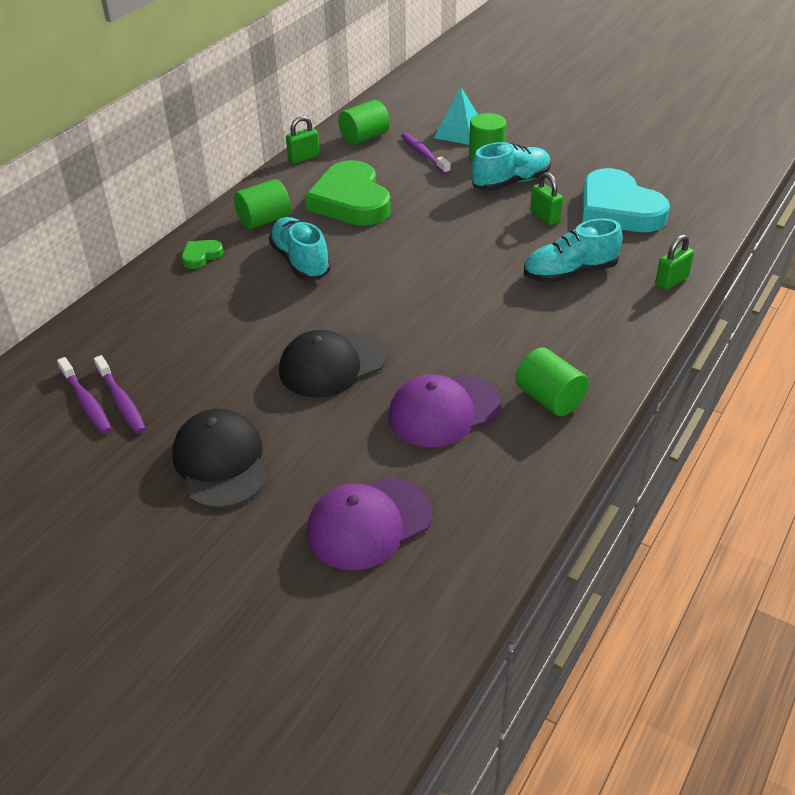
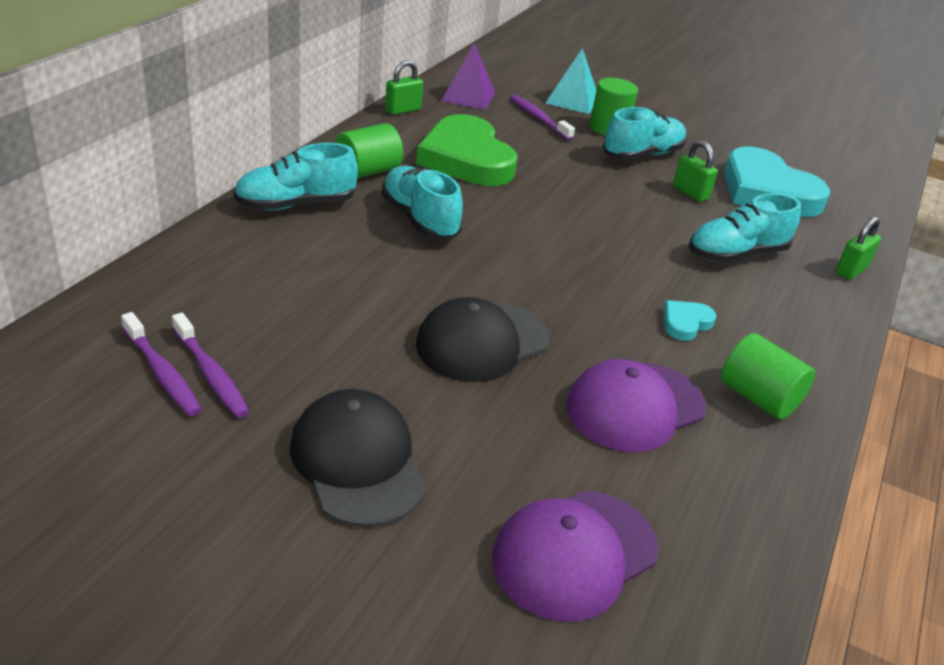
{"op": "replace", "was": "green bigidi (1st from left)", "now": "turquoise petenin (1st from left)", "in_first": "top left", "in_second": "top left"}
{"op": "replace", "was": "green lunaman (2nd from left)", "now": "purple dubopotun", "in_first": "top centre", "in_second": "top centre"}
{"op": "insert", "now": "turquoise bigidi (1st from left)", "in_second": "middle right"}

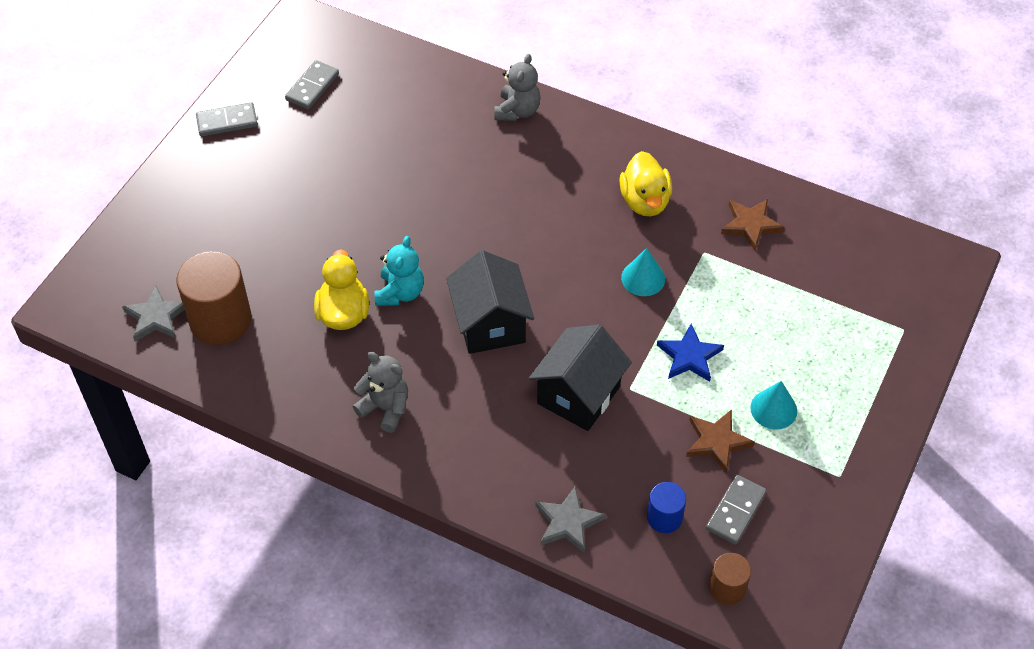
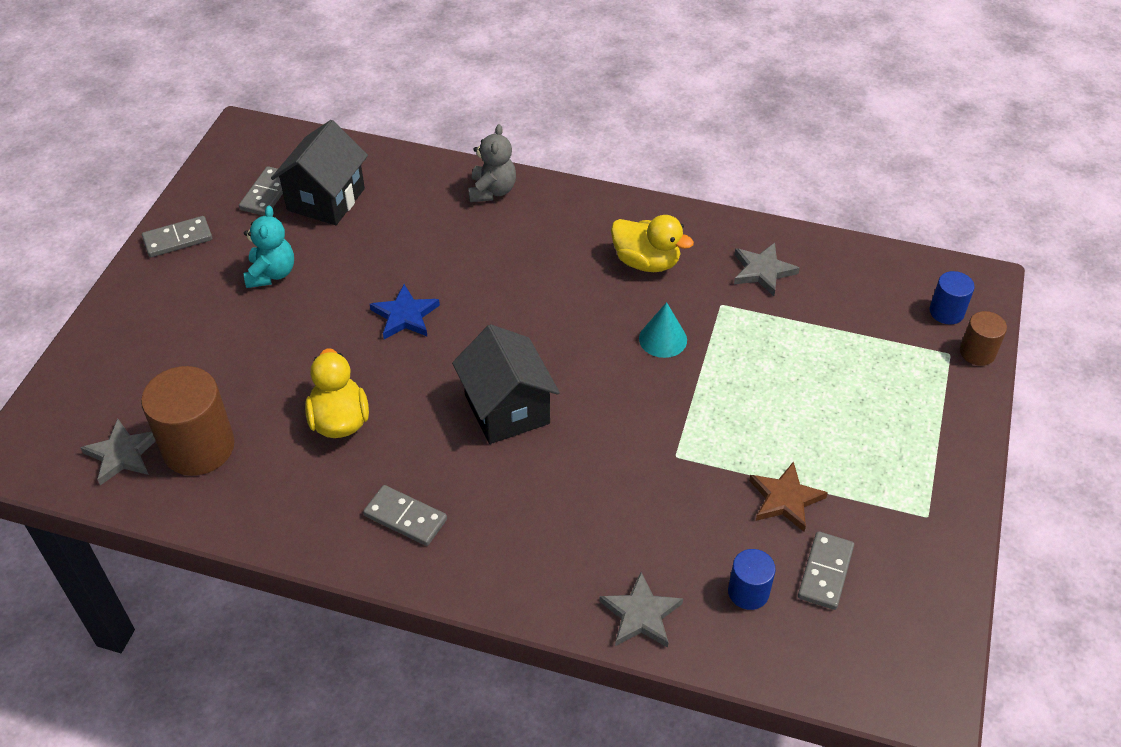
{"op": "replace", "was": "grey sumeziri (1st from left)", "now": "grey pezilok (3rd from left)", "in_first": "centre", "in_second": "bottom centre"}
{"op": "move", "was": "turquoise sumeziri", "in_first": "centre", "in_second": "top left"}
{"op": "move", "was": "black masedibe (2nd from left in the first image)", "now": "black masedibe (1st from left)", "in_first": "centre", "in_second": "top left"}
{"op": "rotate", "was": "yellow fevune (2nd from left)", "in_first": "top centre", "in_second": "top centre", "clockwise": -45}
{"op": "move", "was": "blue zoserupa", "in_first": "middle right", "in_second": "centre"}
{"op": "move", "was": "brown lunaman (2nd from left)", "in_first": "bottom right", "in_second": "middle right"}
{"op": "recolor", "was": "brown zoserupa (2nd from left)", "now": "grey zoserupa (3rd from left)", "in_first": "middle right", "in_second": "middle right"}
{"op": "delete", "was": "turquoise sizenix (2nd from left)", "in_first": "middle right"}
{"op": "insert", "now": "blue lunaman (2nd from left)", "in_second": "middle right"}

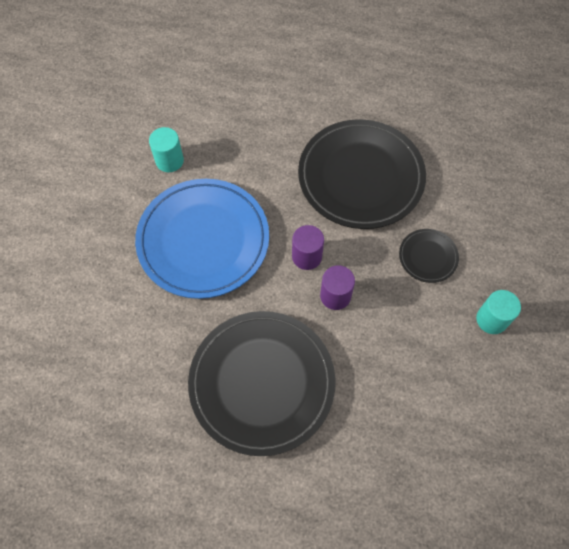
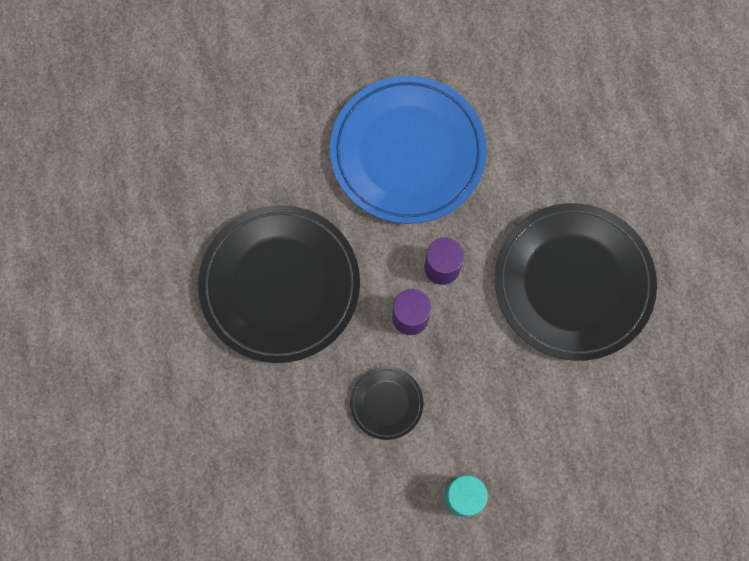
{"op": "delete", "was": "turquoise lunaman (1st from left)", "in_first": "top left"}
{"op": "move", "was": "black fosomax (3rd from left in the first image)", "now": "black fosomax (2nd from left)", "in_first": "middle right", "in_second": "bottom centre"}

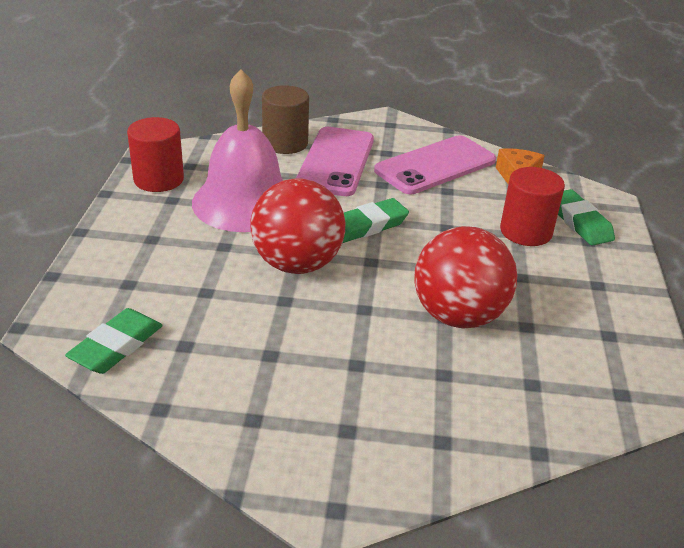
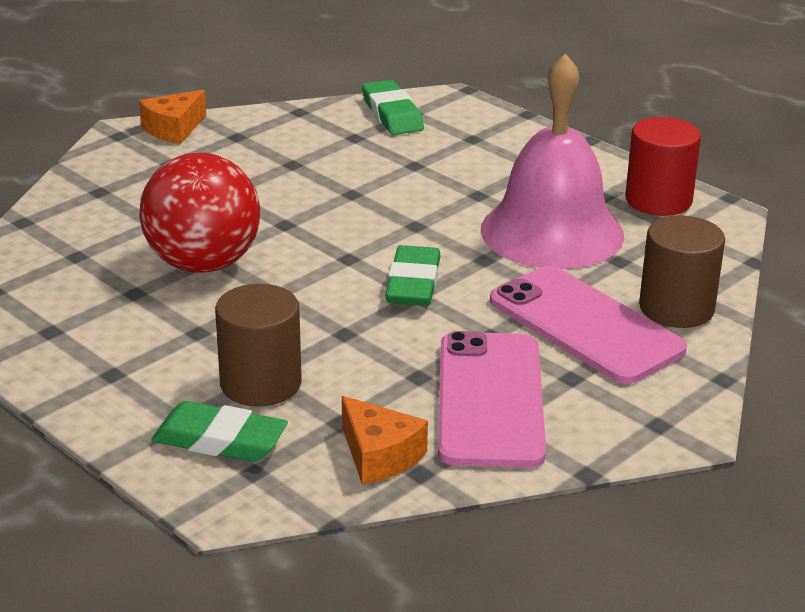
{"op": "delete", "was": "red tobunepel (1st from left)", "in_first": "centre"}
{"op": "recolor", "was": "red lunaman (2nd from left)", "now": "brown lunaman (1st from left)", "in_first": "middle right", "in_second": "middle left"}
{"op": "insert", "now": "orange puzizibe (1st from left)", "in_second": "top left"}

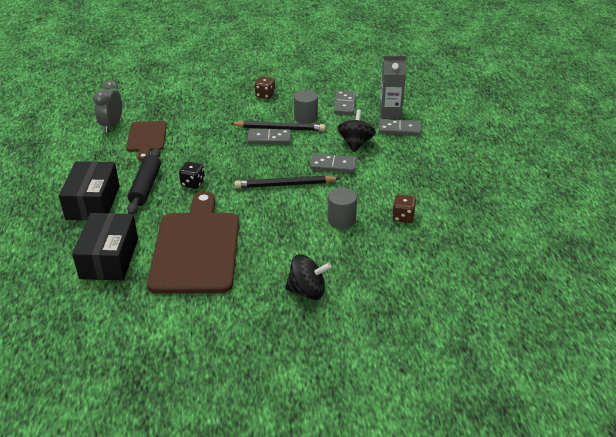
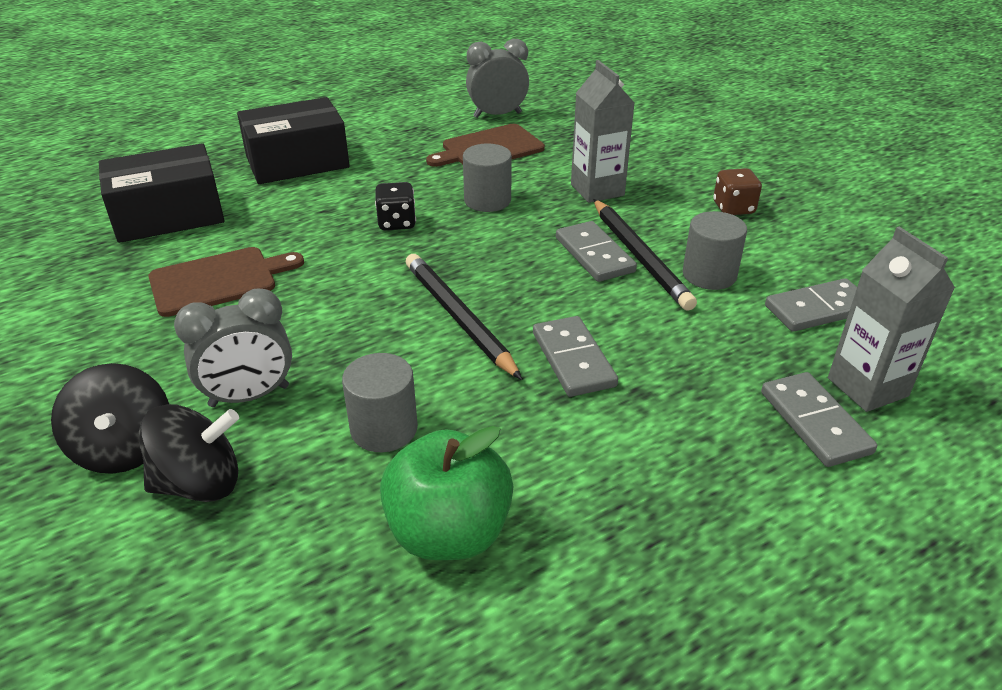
{"op": "delete", "was": "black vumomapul", "in_first": "middle left"}
{"op": "resize", "was": "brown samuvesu (2nd from left in the first image)", "in_first": "middle left", "in_second": "middle left", "ratio": 0.54}
{"op": "move", "was": "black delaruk (2nd from left)", "in_first": "top centre", "in_second": "middle left"}
{"op": "replace", "was": "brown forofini (2nd from left)", "now": "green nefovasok", "in_first": "centre", "in_second": "bottom centre"}
{"op": "insert", "now": "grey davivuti (1st from left)", "in_second": "middle left"}
{"op": "insert", "now": "grey lunaman (2nd from left)", "in_second": "top centre"}
{"op": "insert", "now": "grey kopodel (1st from left)", "in_second": "top centre"}

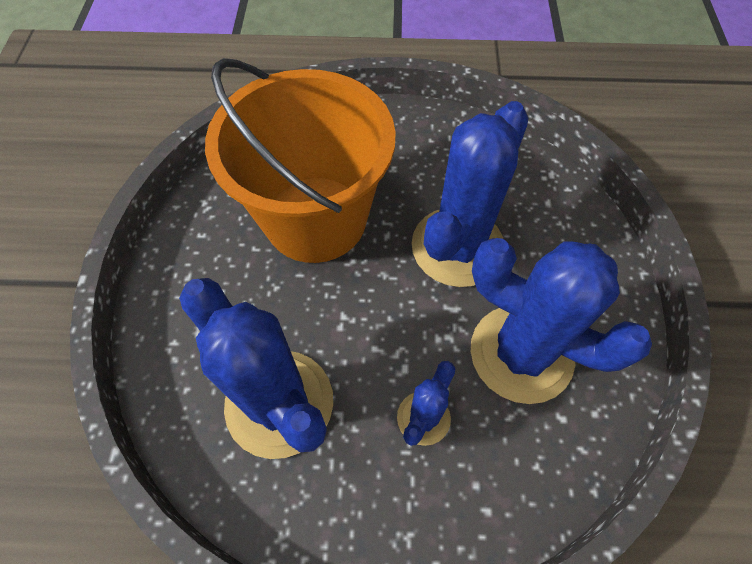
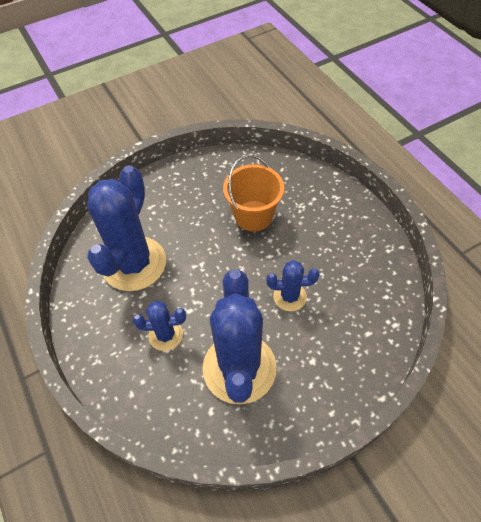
{"op": "resize", "was": "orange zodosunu", "in_first": "top centre", "in_second": "centre", "ratio": 0.55}
{"op": "resize", "was": "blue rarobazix (3rd from left in the first image)", "in_first": "centre", "in_second": "centre", "ratio": 0.49}

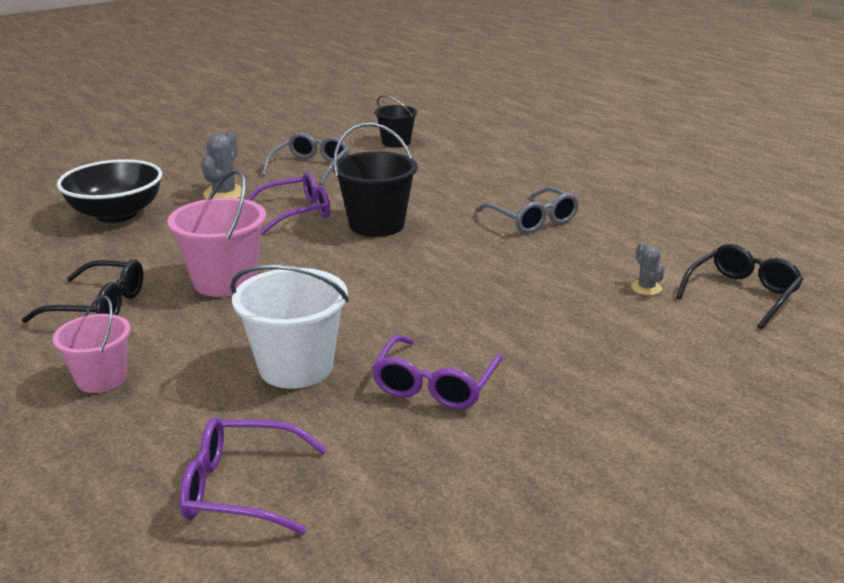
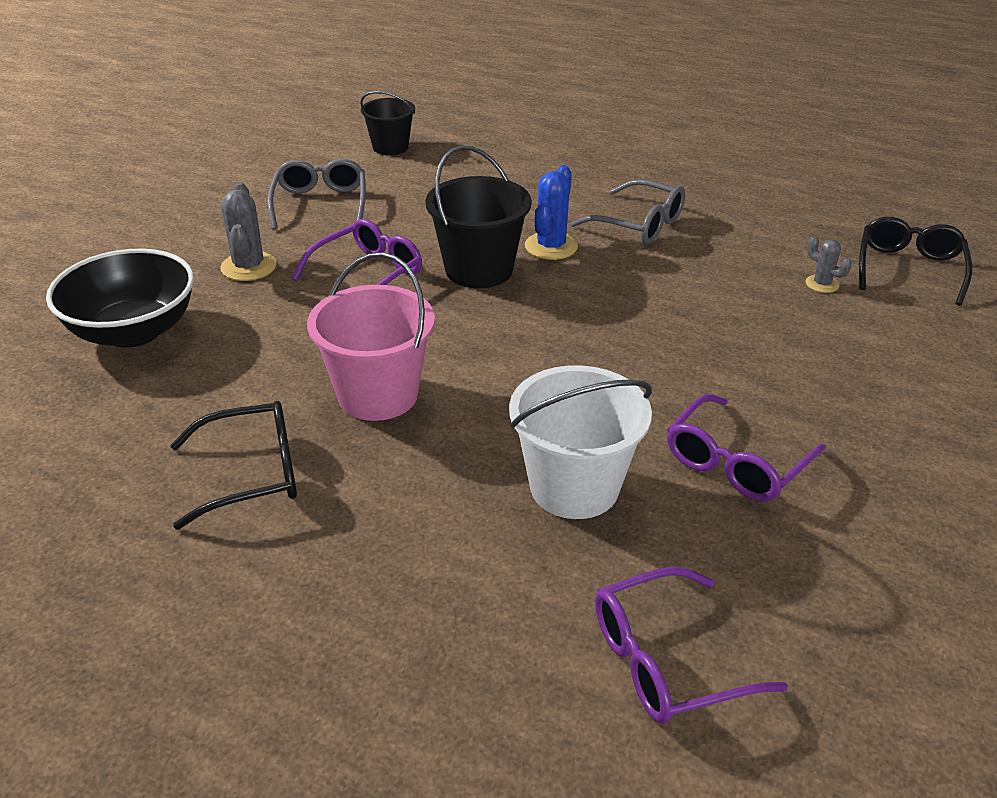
{"op": "delete", "was": "pink zodosunu (1st from left)", "in_first": "middle left"}
{"op": "rotate", "was": "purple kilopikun (3rd from left)", "in_first": "centre", "in_second": "middle right", "clockwise": 45}
{"op": "insert", "now": "blue rarobazix", "in_second": "top centre"}

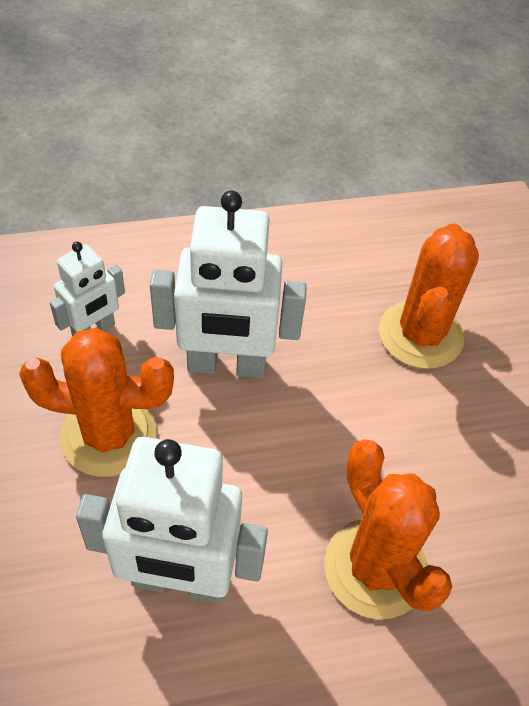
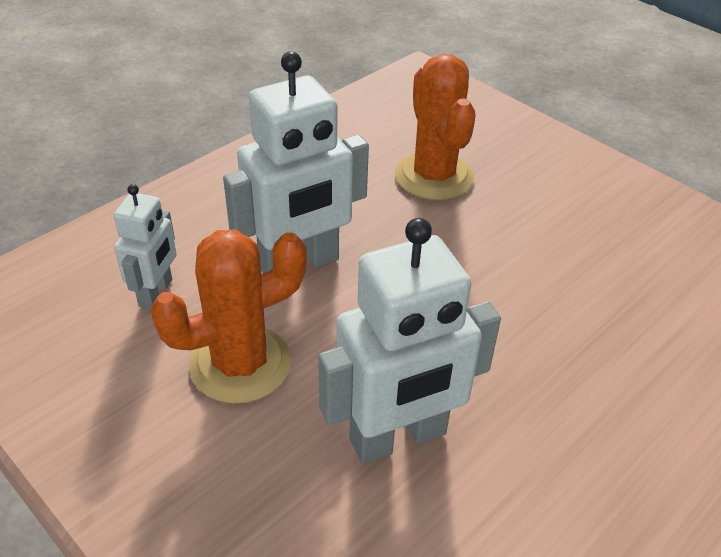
{"op": "delete", "was": "orange rarobazix (2nd from left)", "in_first": "bottom right"}

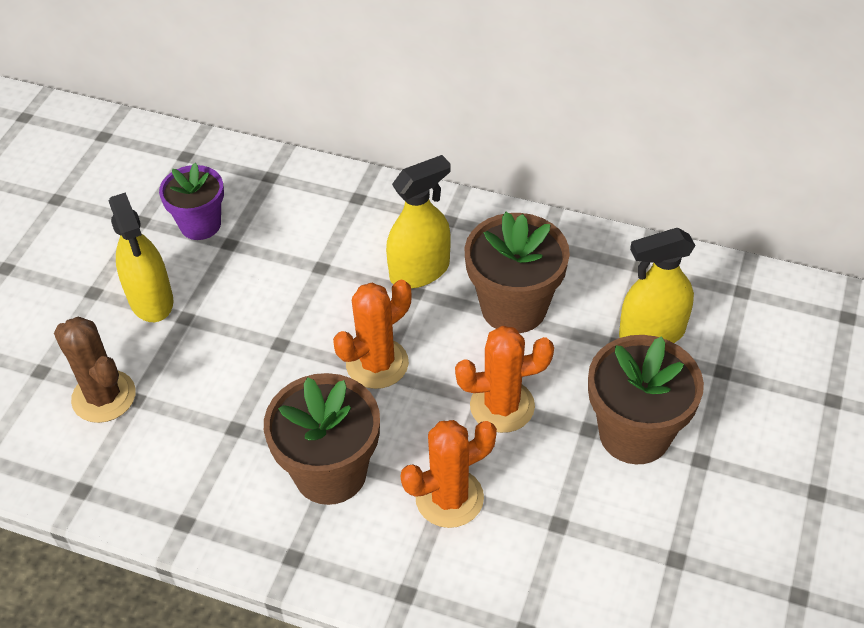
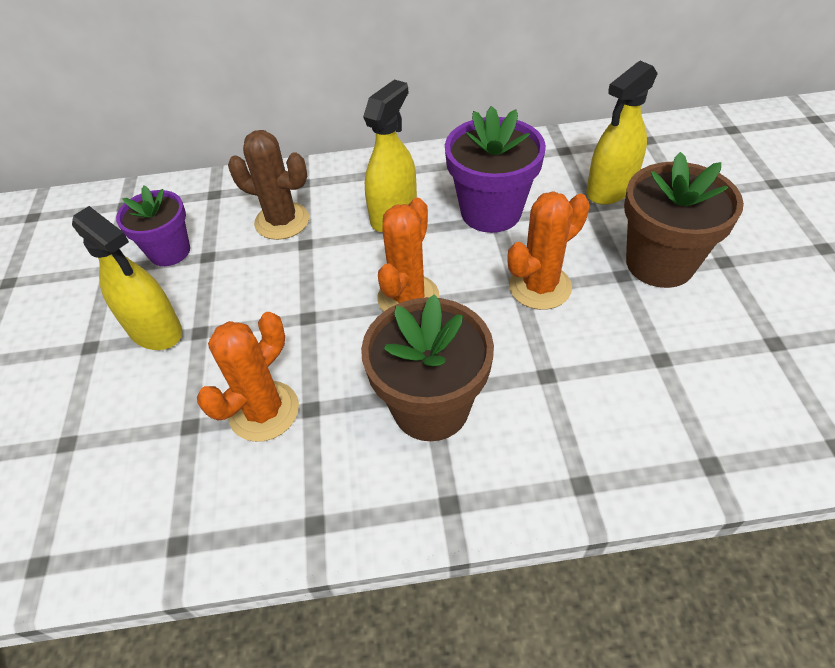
{"op": "move", "was": "brown rarobazix", "in_first": "middle left", "in_second": "top left"}
{"op": "move", "was": "orange rarobazix (2nd from left in the first image)", "now": "orange rarobazix (1st from left)", "in_first": "bottom centre", "in_second": "middle left"}
{"op": "recolor", "was": "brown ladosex (2nd from left)", "now": "purple ladosex (2nd from left)", "in_first": "centre", "in_second": "top centre"}

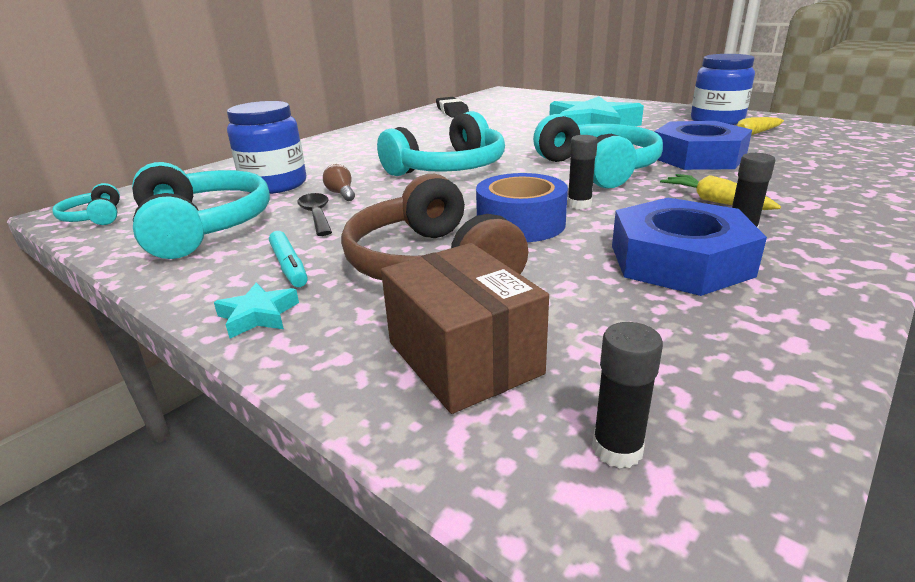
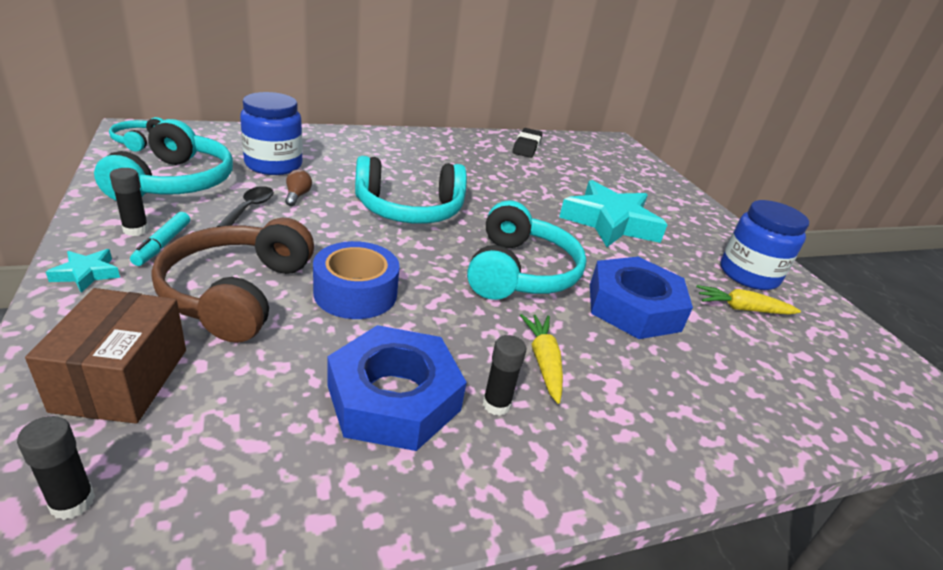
{"op": "move", "was": "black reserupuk (1st from left in the first image)", "now": "black reserupuk (2nd from left)", "in_first": "top centre", "in_second": "middle left"}

